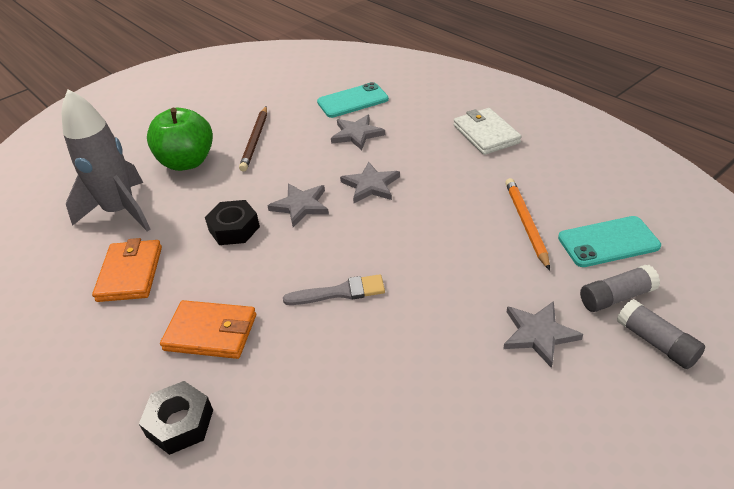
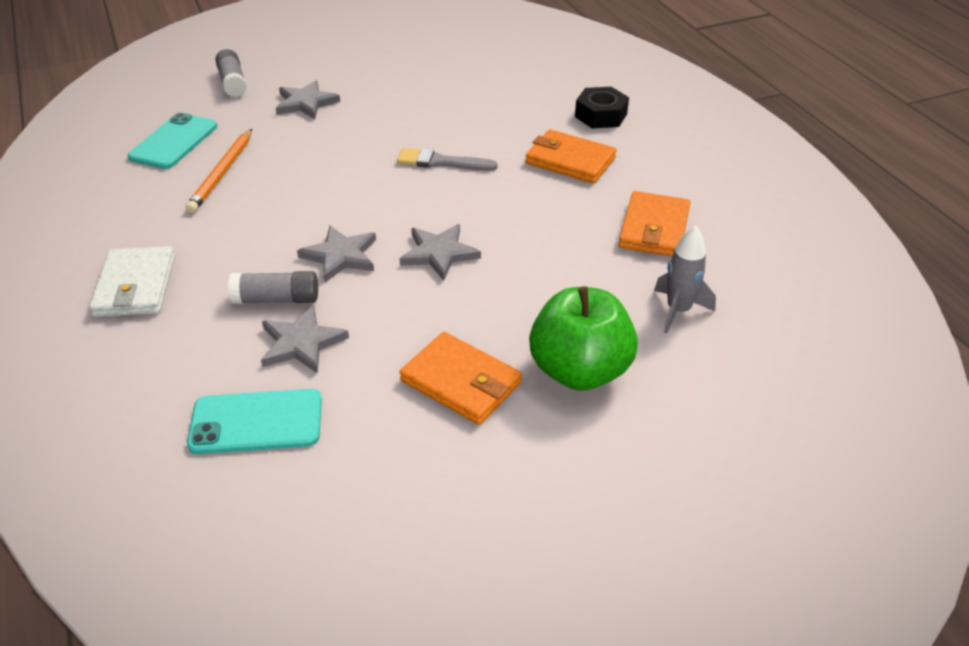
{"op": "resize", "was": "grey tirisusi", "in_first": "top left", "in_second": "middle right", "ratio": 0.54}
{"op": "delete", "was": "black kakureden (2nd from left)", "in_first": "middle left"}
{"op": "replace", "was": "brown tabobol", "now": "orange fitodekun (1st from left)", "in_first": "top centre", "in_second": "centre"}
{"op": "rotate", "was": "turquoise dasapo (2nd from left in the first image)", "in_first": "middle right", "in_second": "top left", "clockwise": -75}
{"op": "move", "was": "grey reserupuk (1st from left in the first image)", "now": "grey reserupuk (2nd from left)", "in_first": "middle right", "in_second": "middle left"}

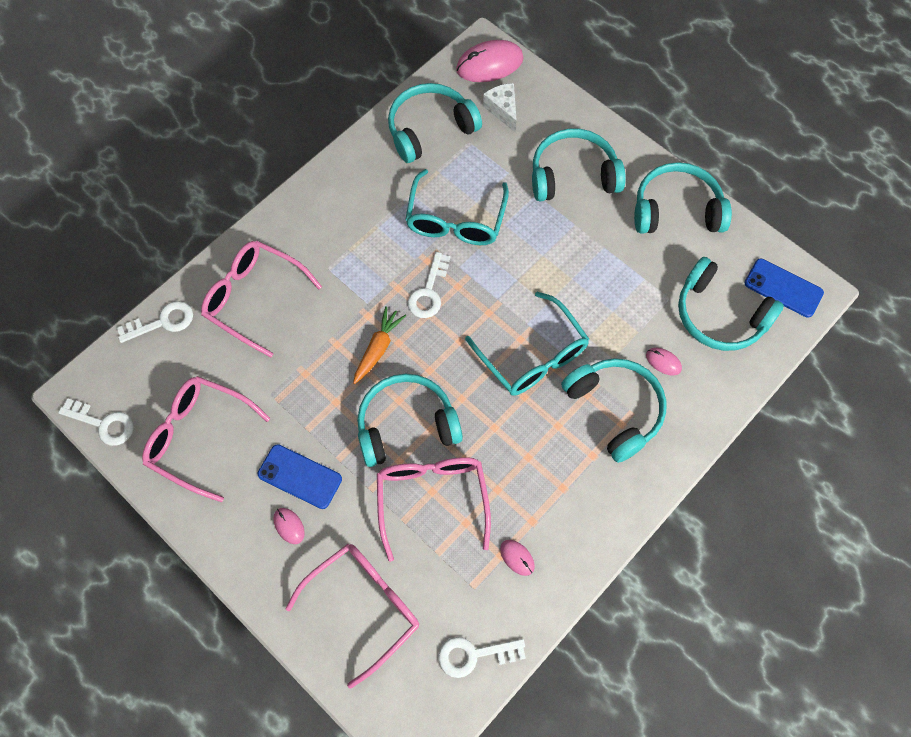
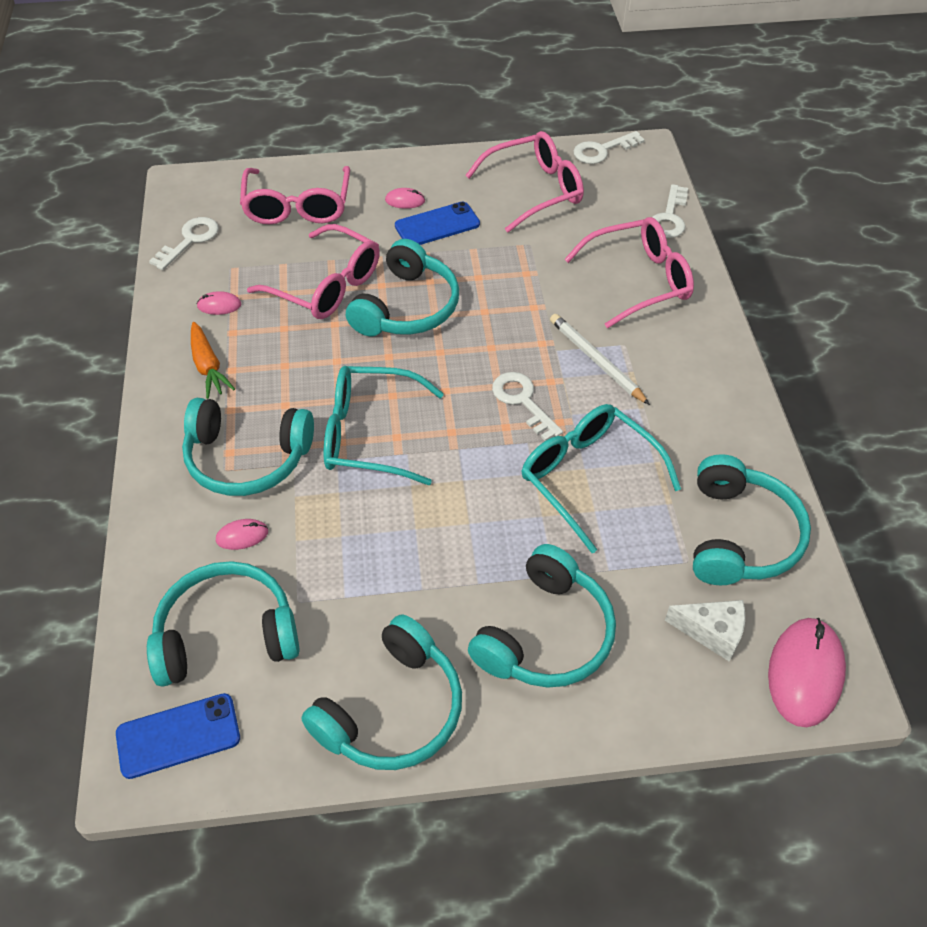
{"op": "move", "was": "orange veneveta", "in_first": "centre", "in_second": "middle left"}
{"op": "insert", "now": "white tabobol", "in_second": "centre"}

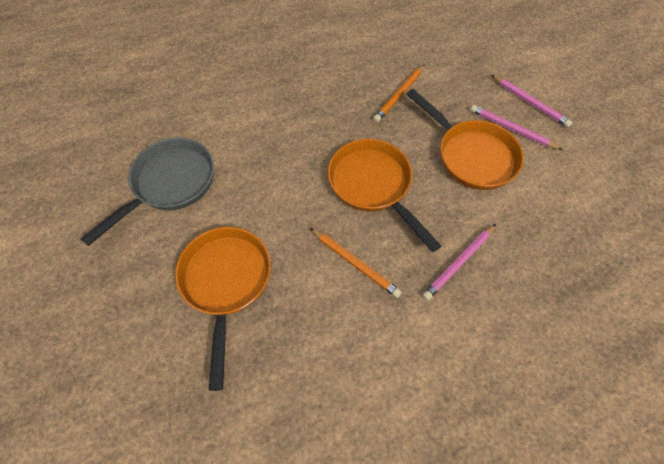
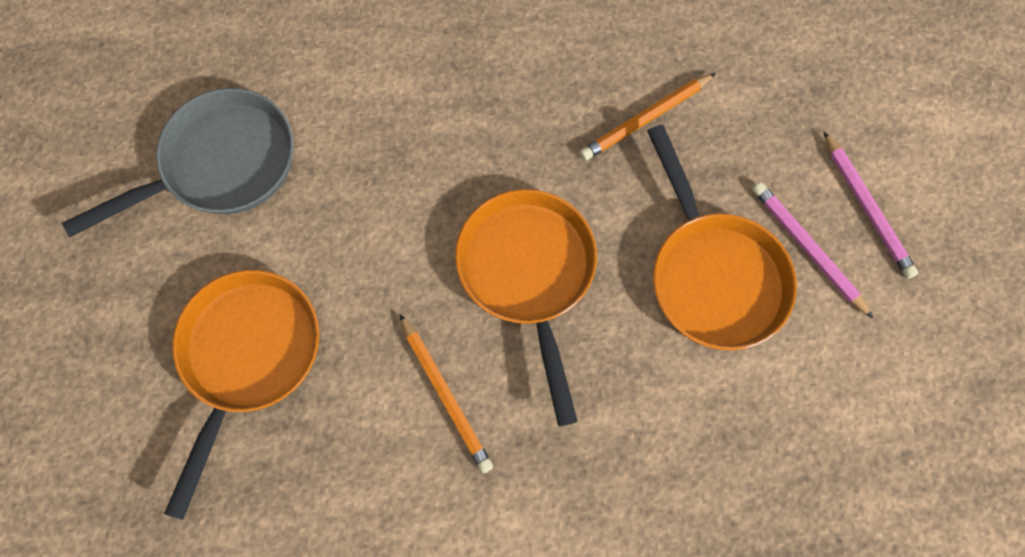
{"op": "delete", "was": "pink tabobol (1st from left)", "in_first": "middle right"}

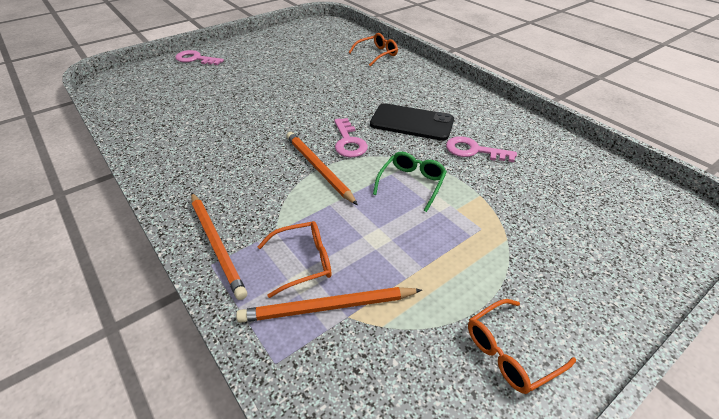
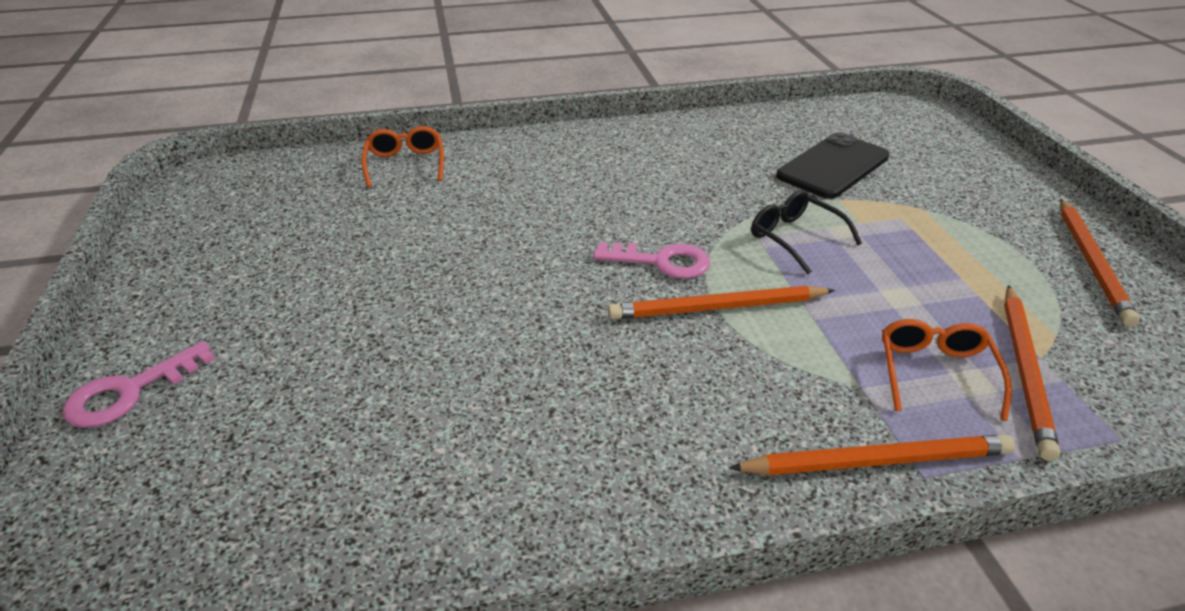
{"op": "move", "was": "black dasapo", "in_first": "top centre", "in_second": "top right"}
{"op": "recolor", "was": "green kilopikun", "now": "black kilopikun", "in_first": "centre", "in_second": "middle right"}
{"op": "delete", "was": "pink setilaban (3rd from left)", "in_first": "middle right"}
{"op": "replace", "was": "orange kilopikun (3rd from left)", "now": "orange tabobol (4th from left)", "in_first": "bottom right", "in_second": "middle right"}

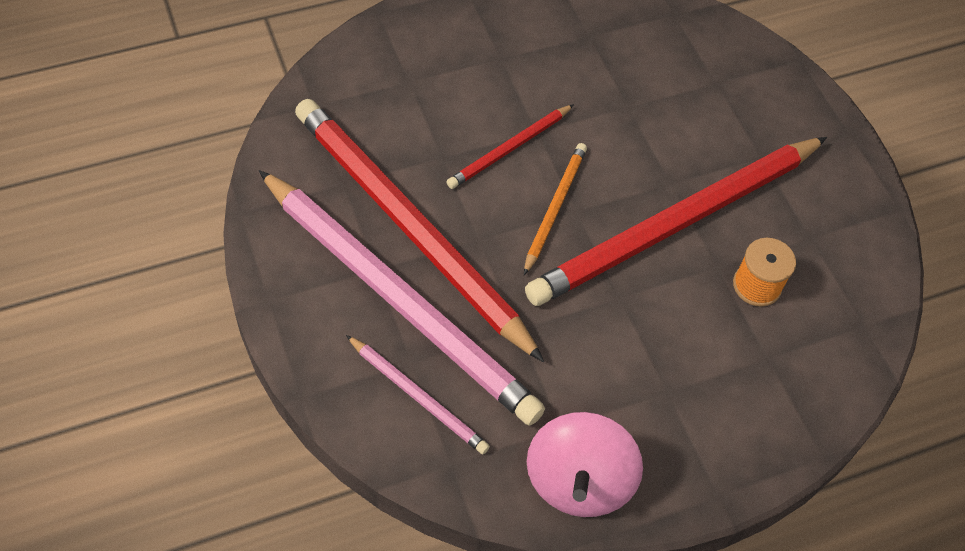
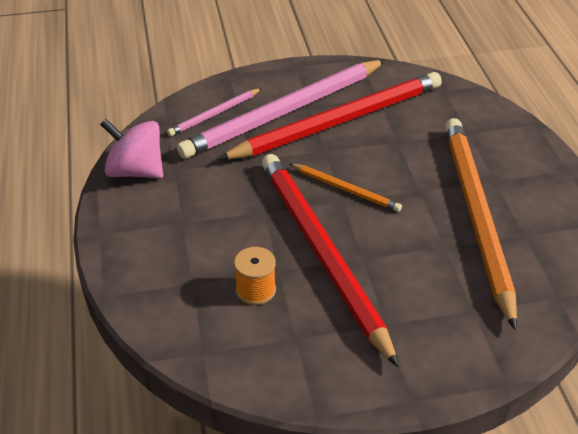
{"op": "delete", "was": "red tabobol (2nd from left)", "in_first": "top centre"}
{"op": "insert", "now": "orange tabobol (2nd from left)", "in_second": "middle right"}

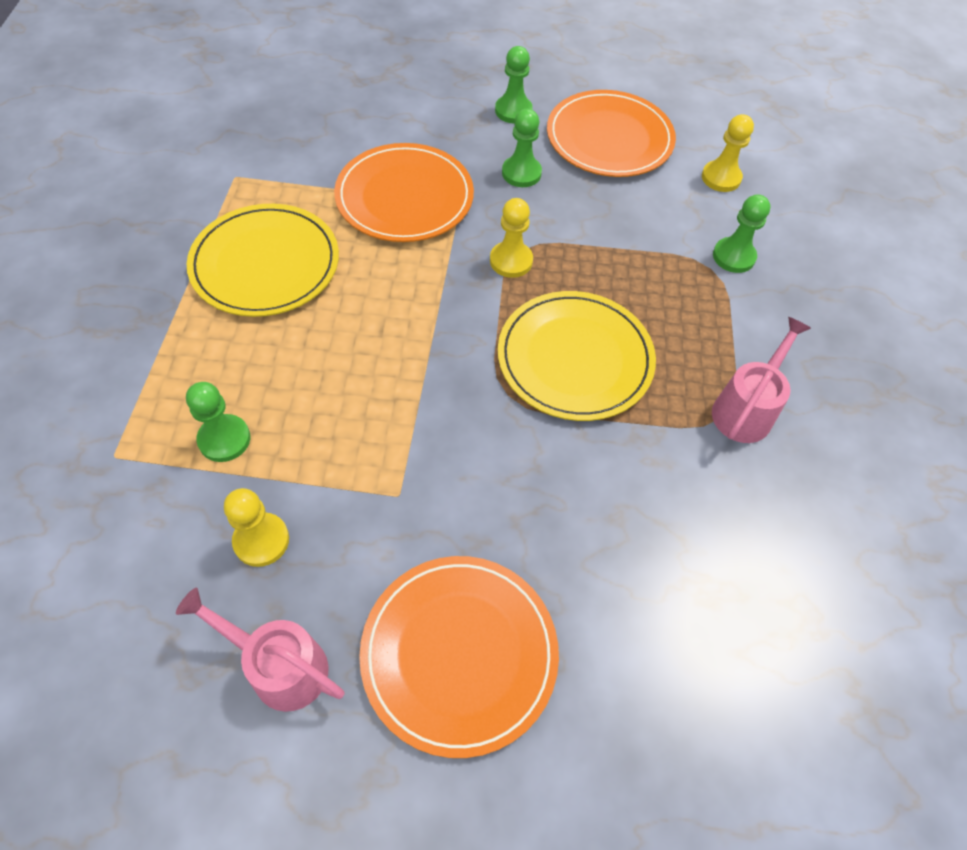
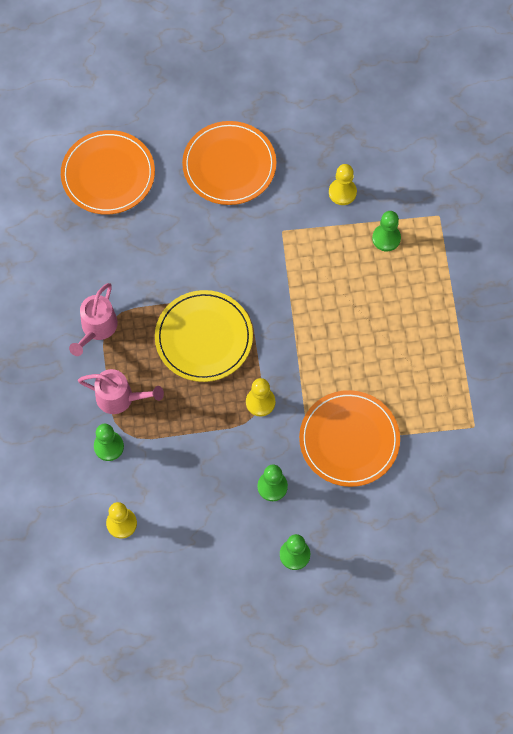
{"op": "move", "was": "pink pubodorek (1st from left in the first image)", "now": "pink pubodorek (2nd from left)", "in_first": "bottom left", "in_second": "middle left"}
{"op": "delete", "was": "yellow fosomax (1st from left)", "in_first": "top left"}
{"op": "move", "was": "orange fosomax (3rd from left in the first image)", "now": "orange fosomax (1st from left)", "in_first": "top centre", "in_second": "top left"}

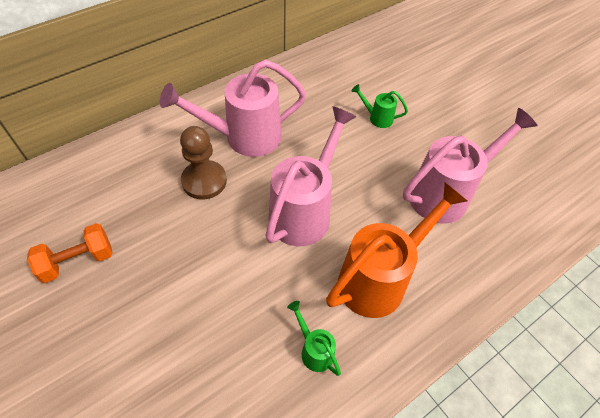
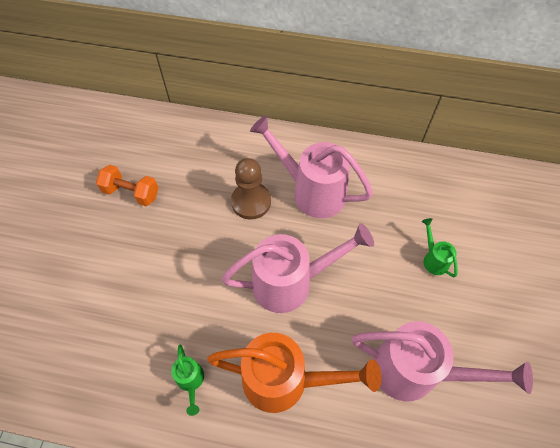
{"op": "rotate", "was": "green pubodorek (1st from left)", "in_first": "bottom centre", "in_second": "bottom centre", "clockwise": 150}

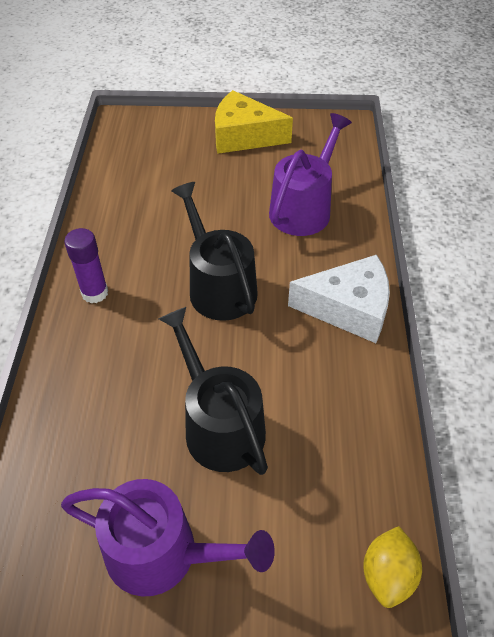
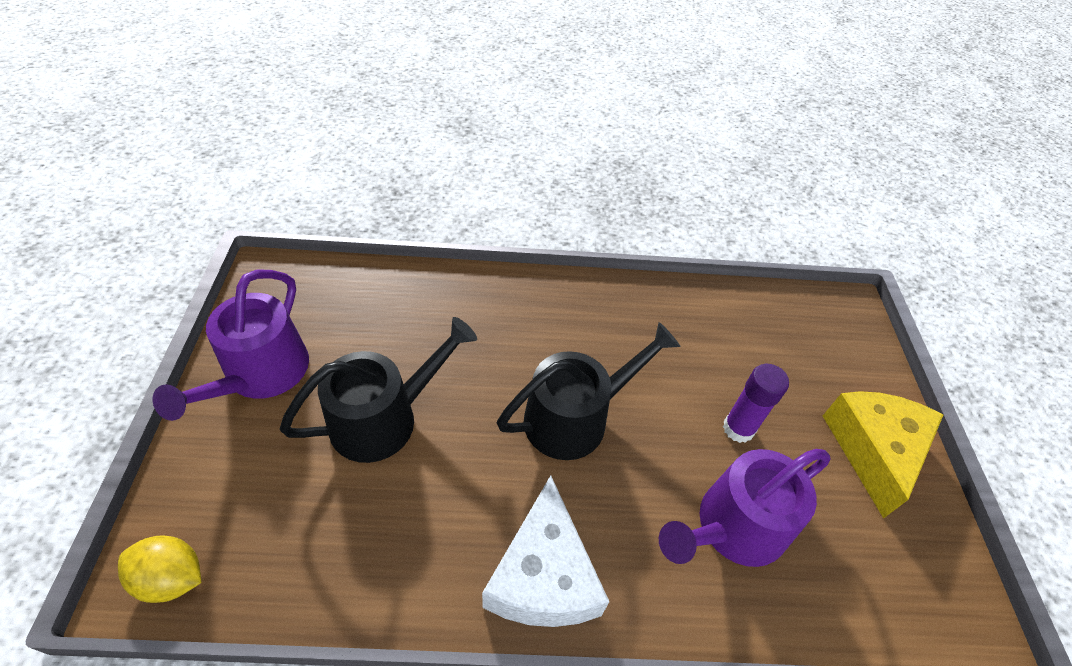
{"op": "move", "was": "purple reserupuk", "in_first": "middle left", "in_second": "middle right"}
{"op": "rotate", "was": "purple pubodorek (2nd from left)", "in_first": "top centre", "in_second": "bottom right", "clockwise": 120}

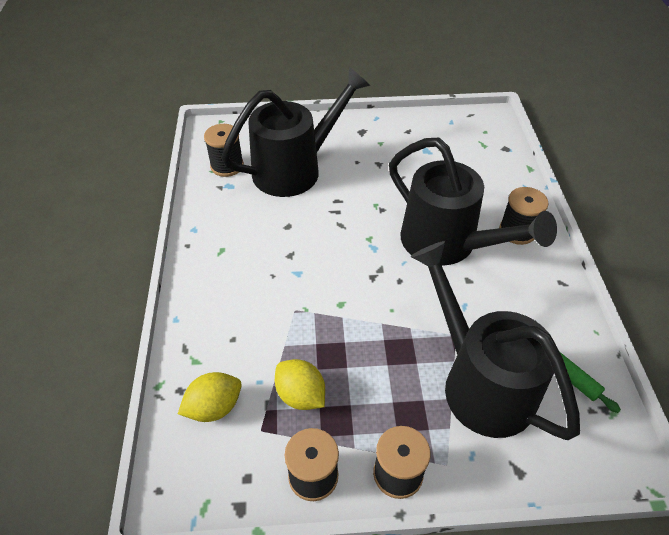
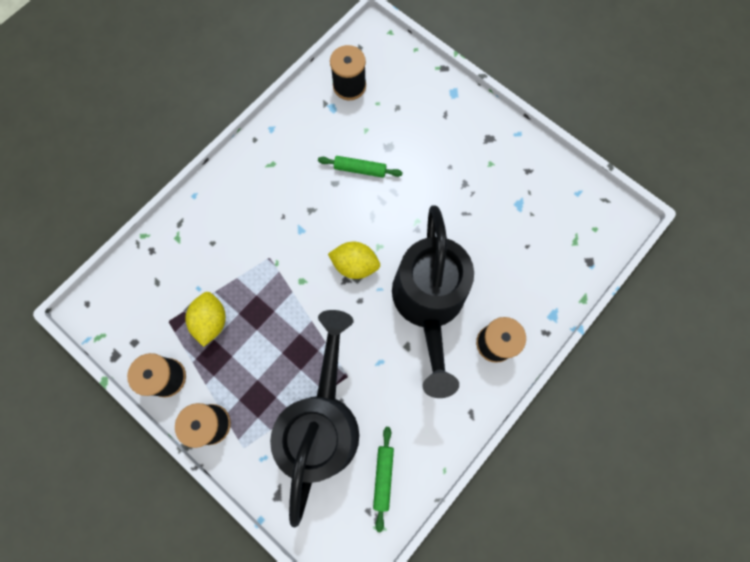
{"op": "move", "was": "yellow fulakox (1st from left in the first image)", "now": "yellow fulakox (2nd from left)", "in_first": "bottom left", "in_second": "centre"}
{"op": "delete", "was": "black pubodorek (1st from left)", "in_first": "top centre"}
{"op": "insert", "now": "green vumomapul (1st from left)", "in_second": "top centre"}

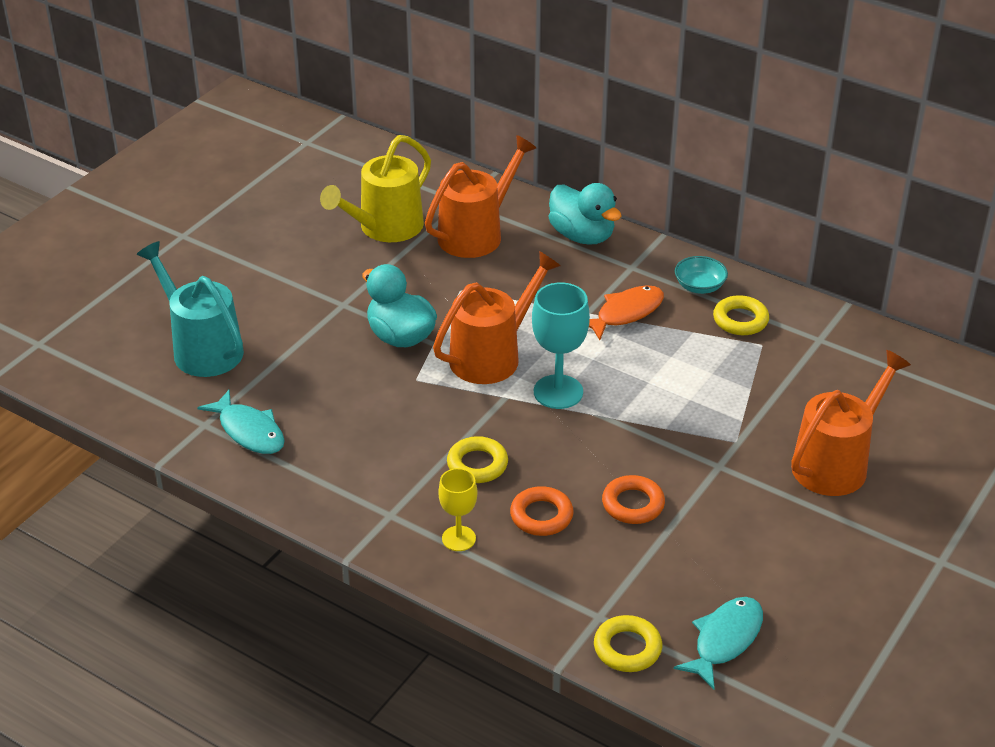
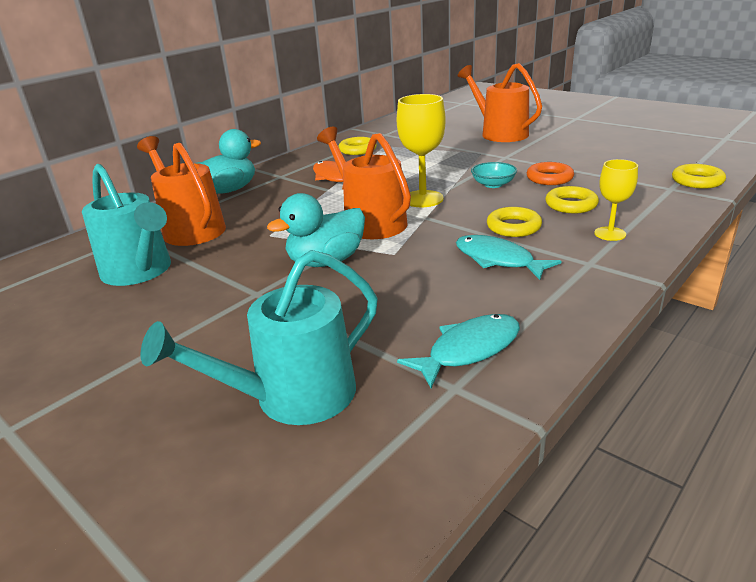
{"op": "recolor", "was": "yellow pubodorek", "now": "turquoise pubodorek (1st from left)", "in_first": "top centre", "in_second": "middle left"}
{"op": "recolor", "was": "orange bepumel (1st from left)", "now": "yellow bepumel (3rd from left)", "in_first": "bottom centre", "in_second": "middle right"}
{"op": "recolor", "was": "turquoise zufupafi", "now": "yellow zufupafi (1st from left)", "in_first": "centre", "in_second": "top centre"}
{"op": "move", "was": "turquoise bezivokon (2nd from left)", "in_first": "bottom right", "in_second": "middle right"}
{"op": "move", "was": "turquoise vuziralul", "in_first": "middle right", "in_second": "top centre"}

